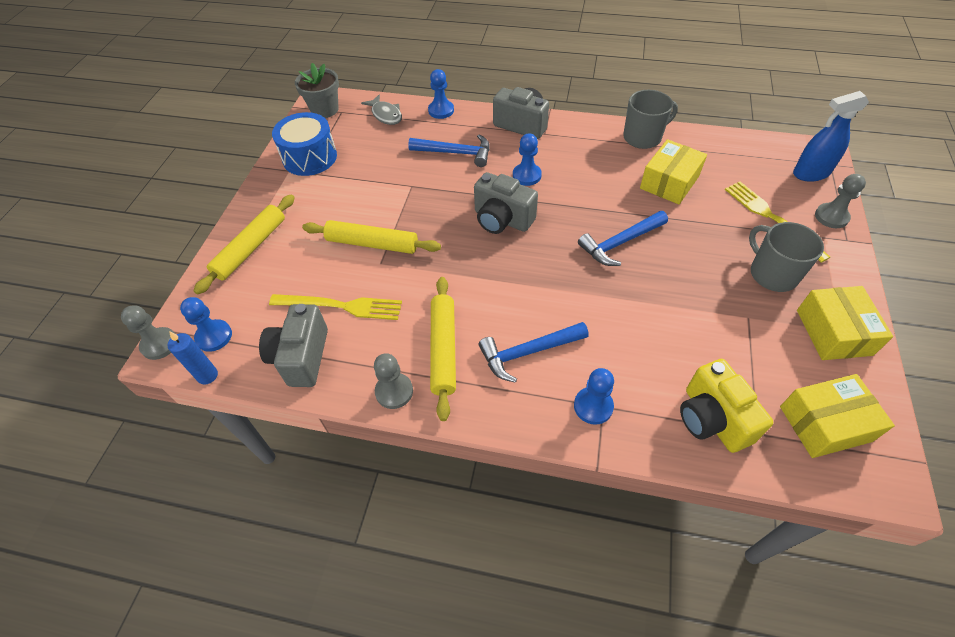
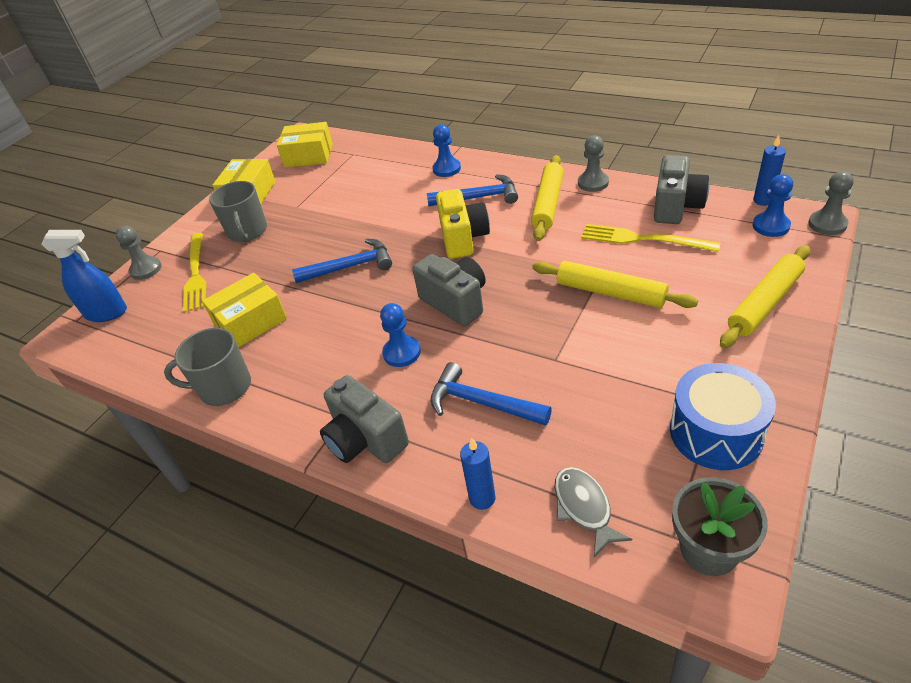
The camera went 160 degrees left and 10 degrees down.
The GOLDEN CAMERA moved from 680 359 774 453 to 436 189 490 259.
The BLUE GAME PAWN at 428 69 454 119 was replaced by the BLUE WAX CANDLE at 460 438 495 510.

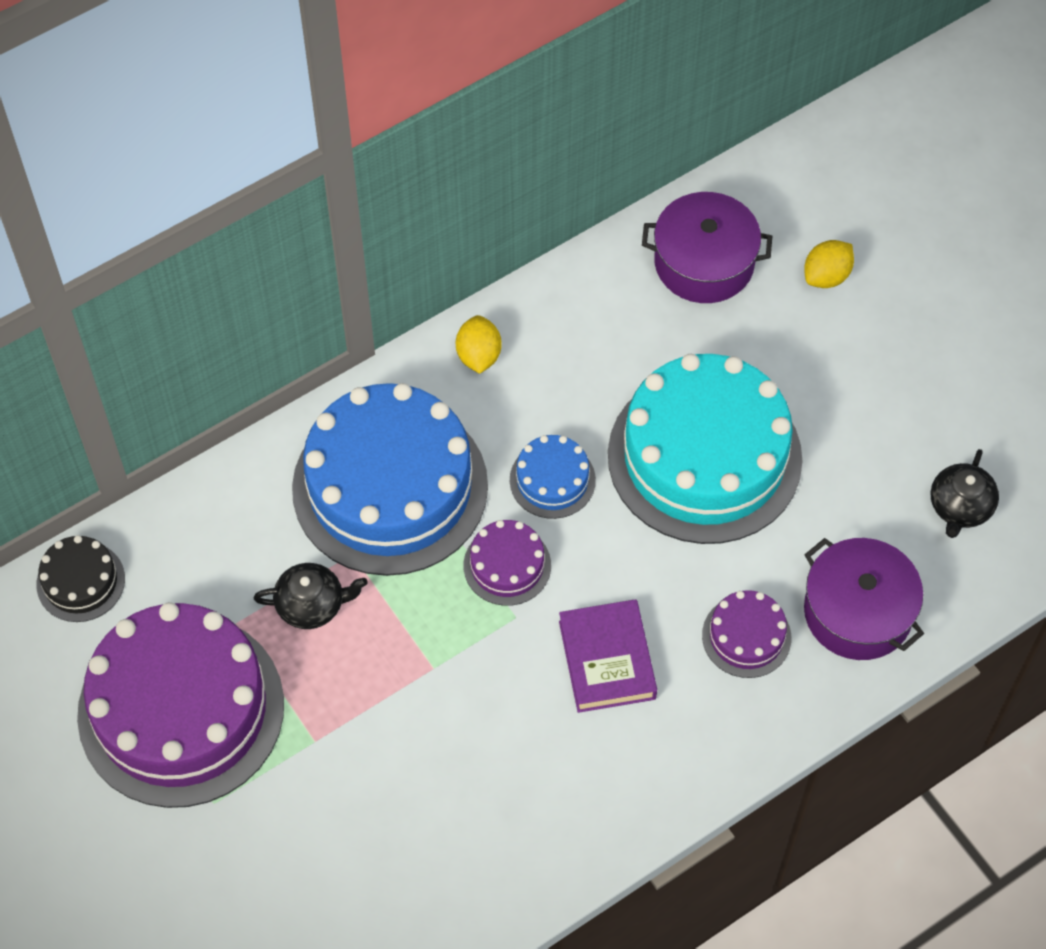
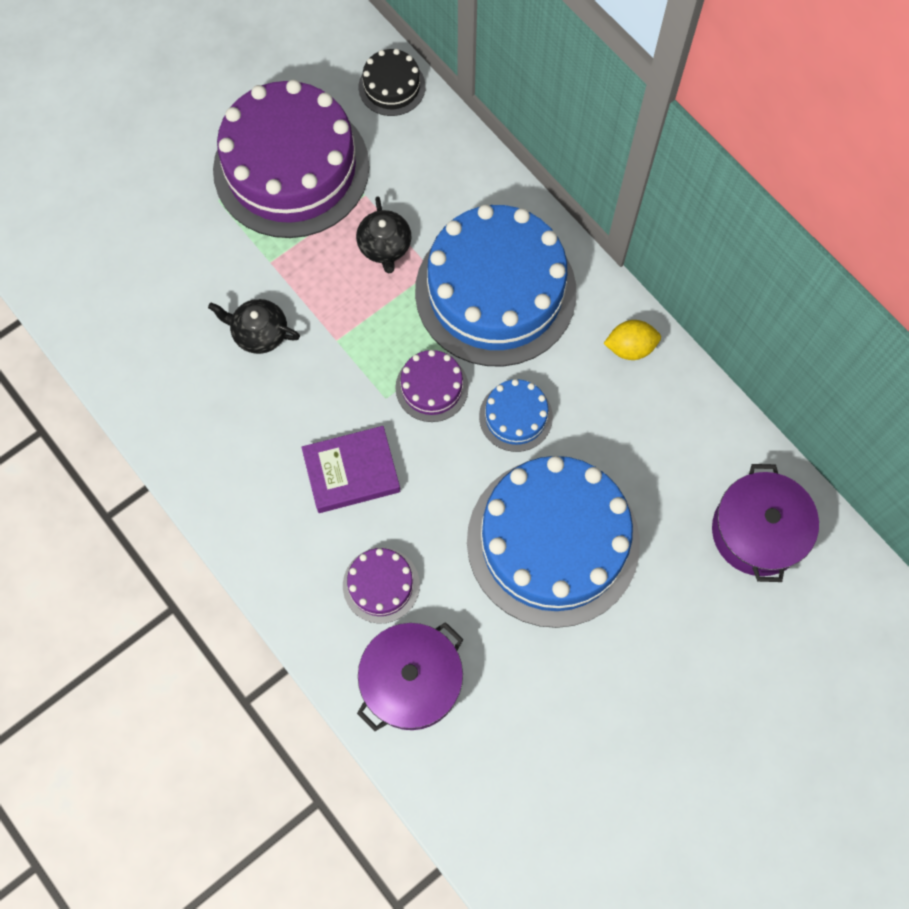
The camera went 85 degrees right and 10 degrees up.
The BLACK CHINA TEAPOT moved from 931 449 999 538 to 208 299 300 354.
The AQUA LAYER CAKE at 608 354 802 544 became the BLUE LAYER CAKE at 467 456 640 628.
The GOLDEN TOY LEMON at 804 240 854 288 disappeared.

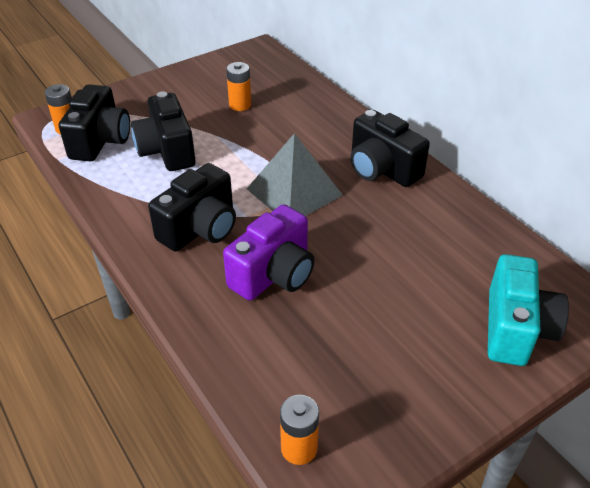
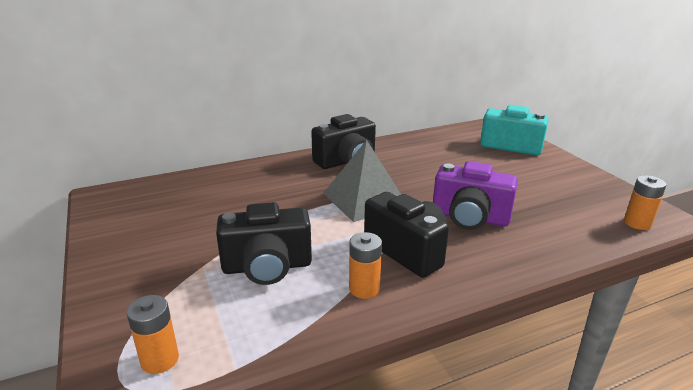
The camera went 80 degrees left and 15 degrees down.
The ORANGE BATTERY moved from 226 62 251 111 to 349 232 382 299.
The ROYAL PURPLE CAMERA at 223 204 314 301 turned 150 degrees clockwise.
The BLACK CAMERA at 59 84 130 162 disappeared.

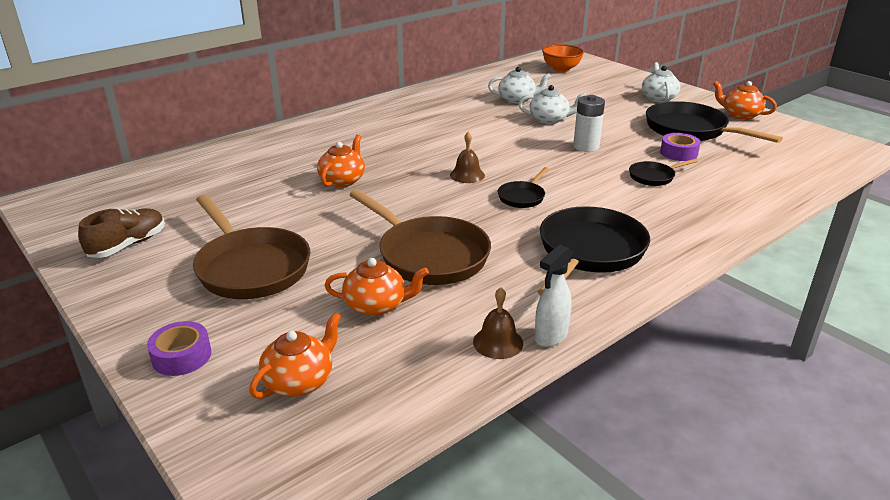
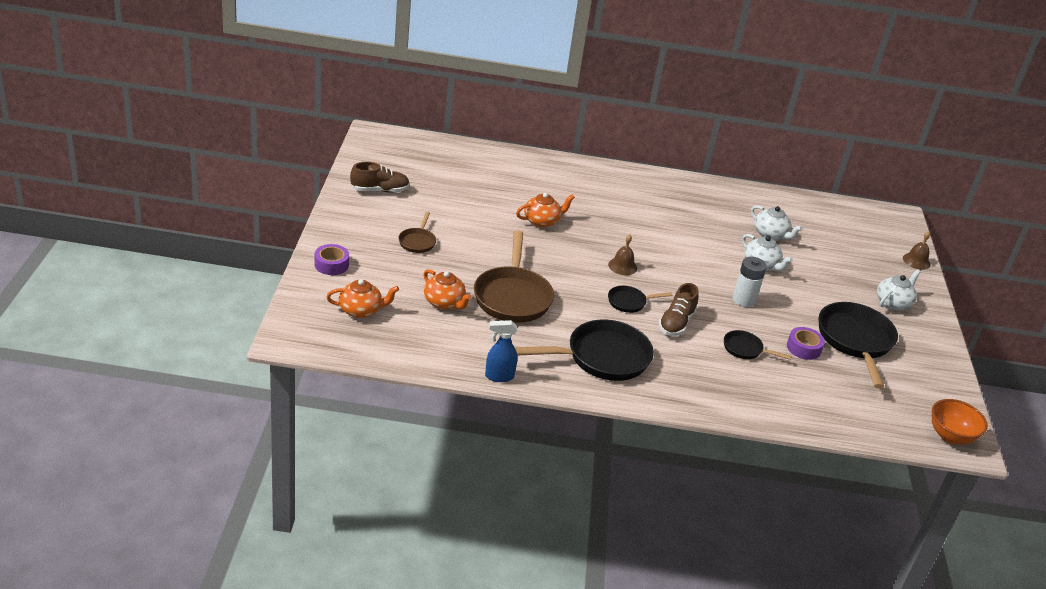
The camera went 40 degrees right and 5 degrees up.
The DARK BROWN SKILLET at 193 195 310 299 changed to 0.49 times the size.
The WHITE SPRAY BOTTLE at 535 244 573 347 became the BLUE SPRAY BOTTLE at 485 320 517 382.
The DARK BROWN SNEAKER at 658 283 699 336 appeared.
The DARK BROWN SCHOOL BELL moved from 473 288 523 359 to 903 231 931 270.
The ORANGE SERVING BOWL moved from 542 44 584 73 to 932 399 988 444.
The ORANGE CHINA TEAPOT at 713 81 777 120 disappeared.

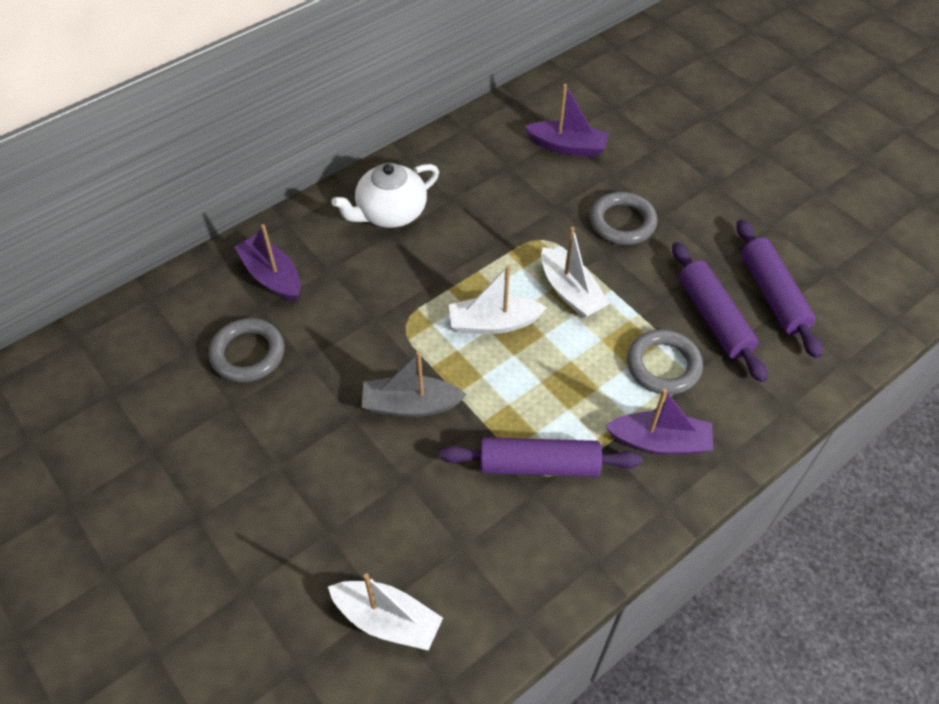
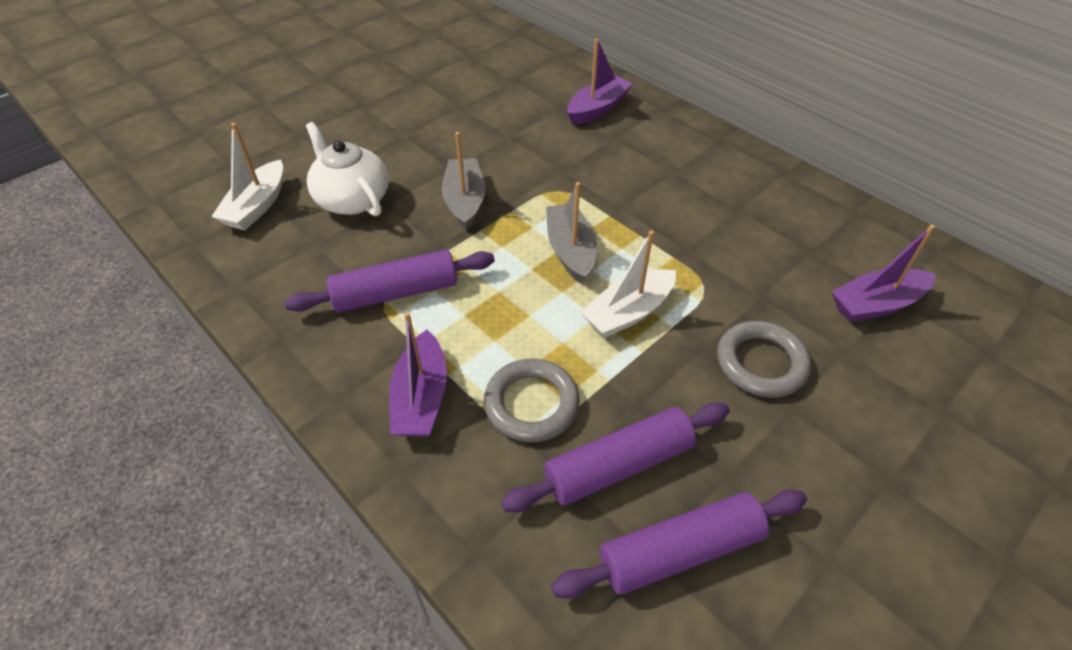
The camera went 85 degrees right and 5 degrees down.
The ROYAL PURPLE ROLLING PIN at 439 437 642 477 turned 75 degrees clockwise.
The WHITE CHINA TEAPOT moved from 331 163 439 228 to 306 122 389 216.
The WHITE TOY BOAT at 449 265 547 334 became the GREY TOY BOAT at 546 182 597 284.
The ROYAL PURPLE TOY BOAT at 524 84 609 157 turned 60 degrees clockwise.
The GREY HOOP at 209 318 284 382 disappeared.

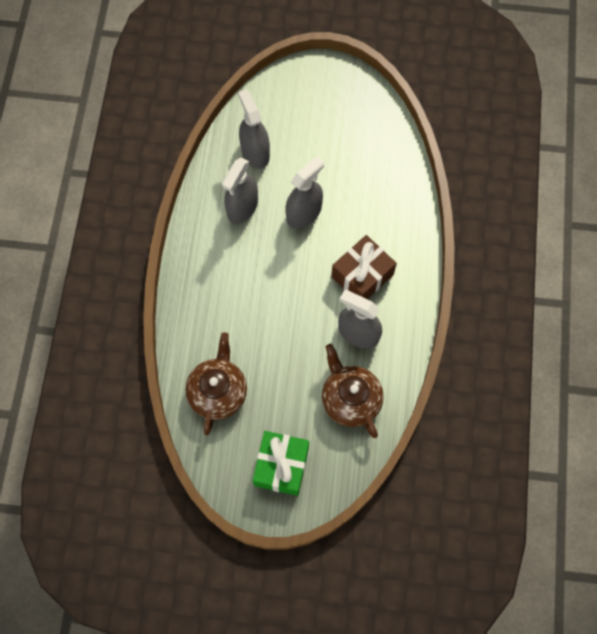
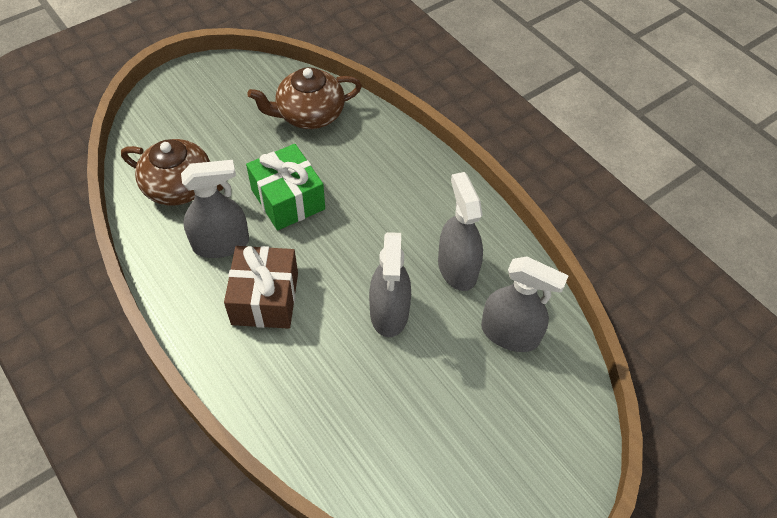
The camera went 135 degrees right and 15 degrees down.
The EMERALD PRESENT moved from 253 431 309 496 to 246 144 325 230.
The DARK BROWN CHINA TEAPOT at 185 332 247 435 turned 105 degrees clockwise.

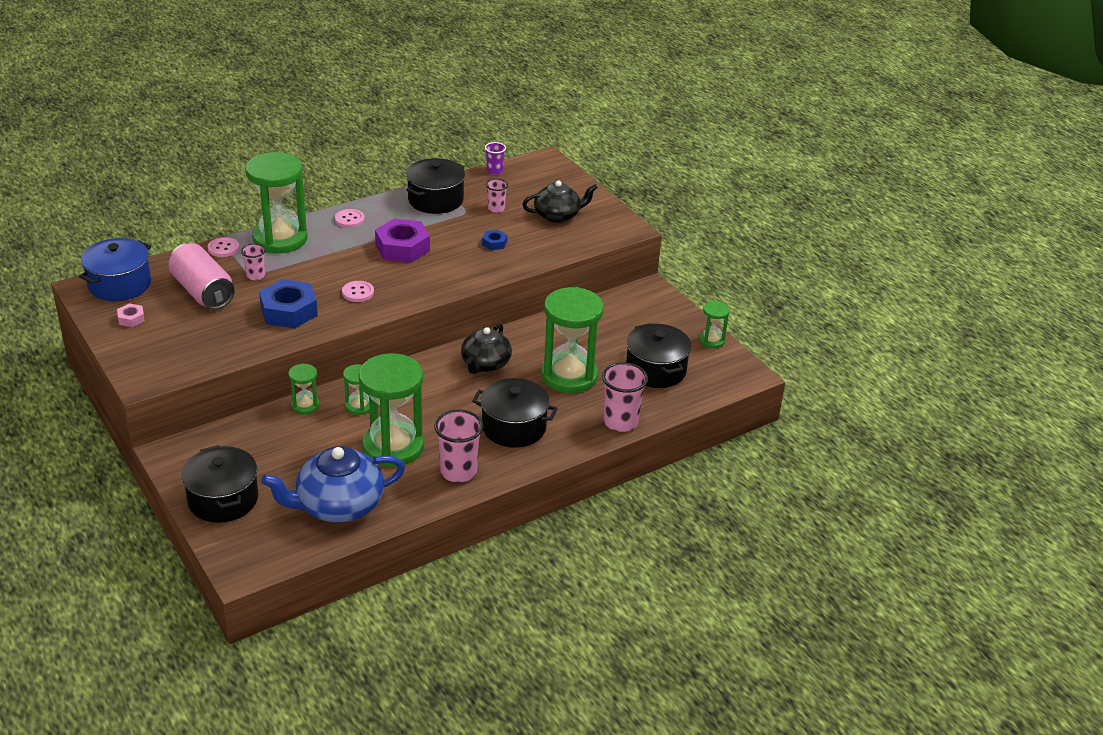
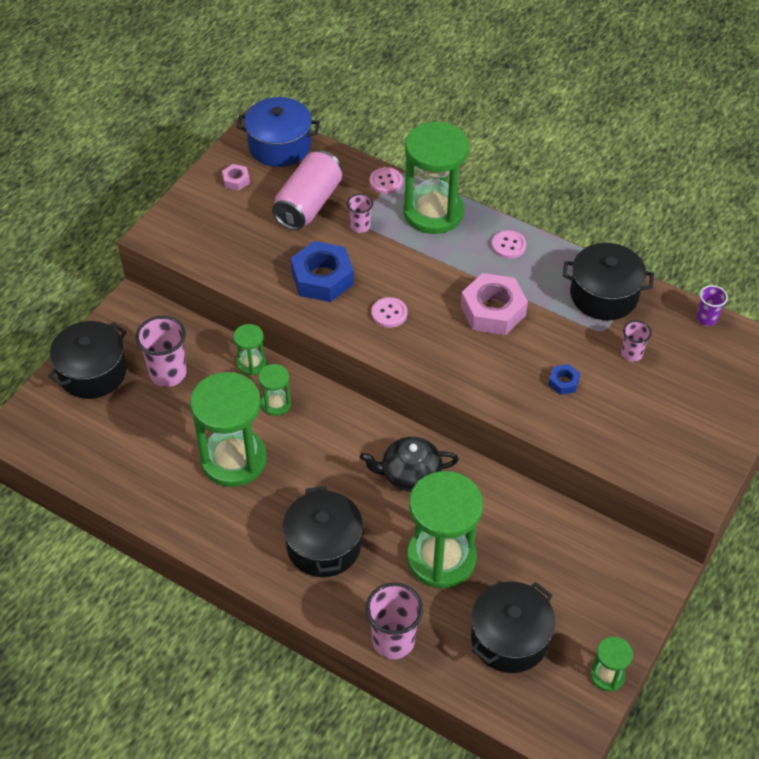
The camera went 65 degrees right and 15 degrees up.
The ROSE-PINK CUP moved from 434 410 483 482 to 136 316 187 387.
The ROYAL PURPLE HEXAGON NUT at 375 219 430 263 became the ROSE-PINK HEXAGON NUT at 461 273 528 335.
The BLUE CHINA TEAPOT at 261 446 405 523 disappeared.
The BLACK CHINA TEAPOT at 522 180 598 223 disappeared.

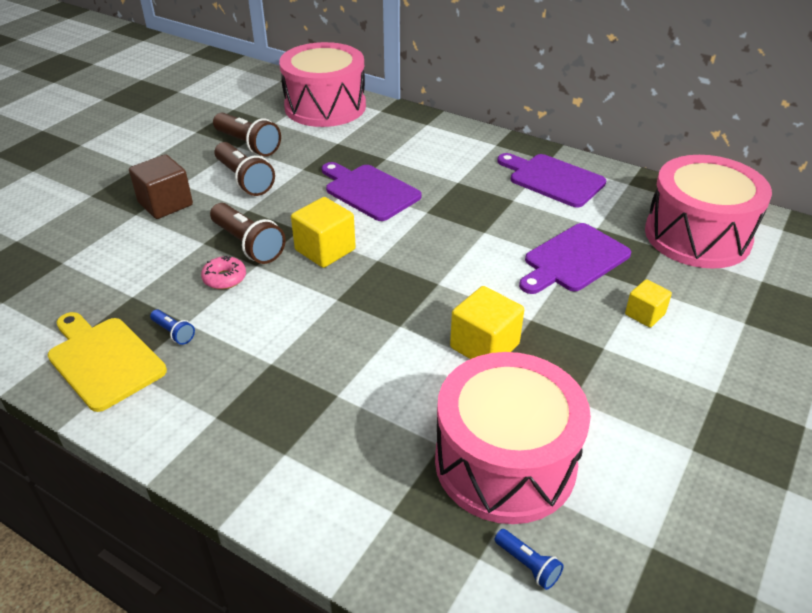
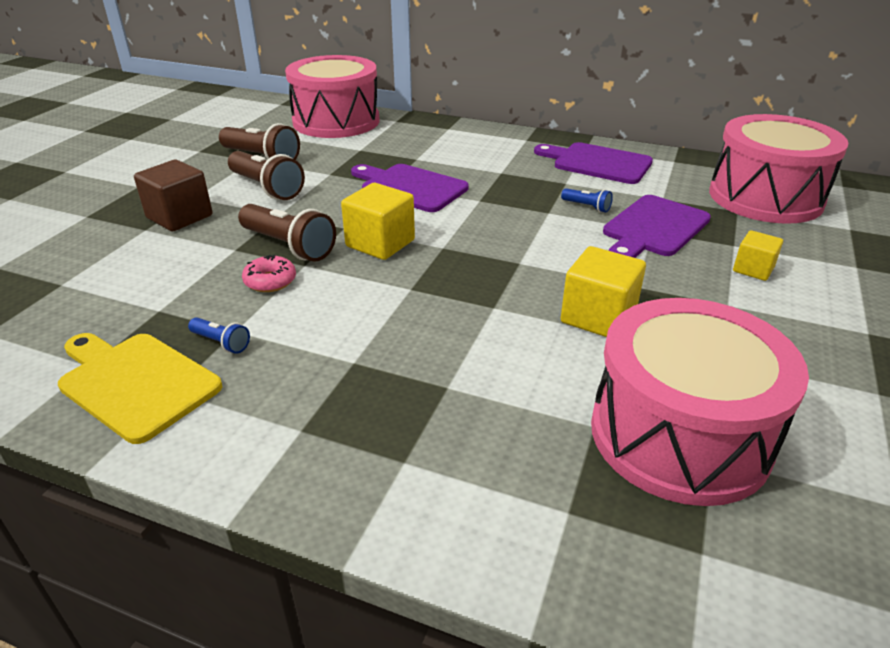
The camera went 10 degrees left and 5 degrees down.
The BLUE FLASHLIGHT moved from 495 529 564 590 to 561 188 613 213.

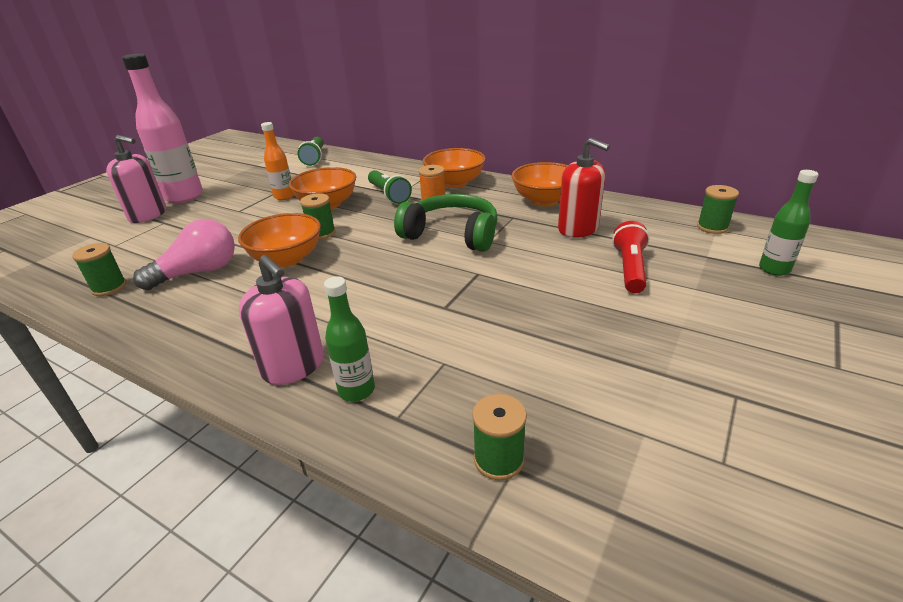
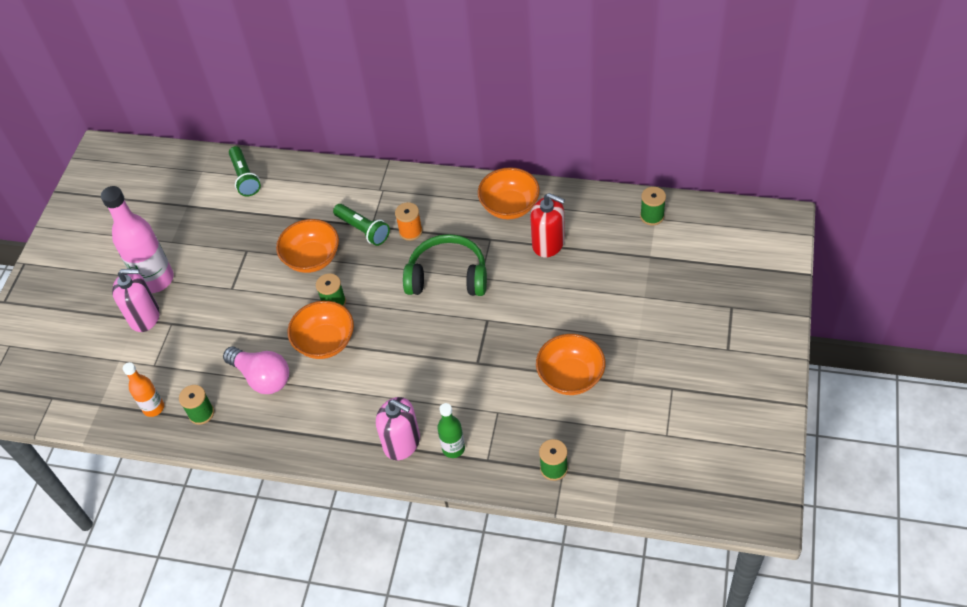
The camera went 15 degrees left and 20 degrees up.
The ORANGE BOTTLE moved from 261 122 294 200 to 123 362 164 417.
The ROSE-PINK LIGHTBULB at 133 219 235 290 turned 90 degrees clockwise.
The ORANGE SERVING BOWL moved from 423 148 486 188 to 536 334 605 395.
The CRIMSON FLASHLIGHT at 612 221 650 293 disappeared.
The EMERALD BOTTLE at 759 170 819 276 disappeared.

